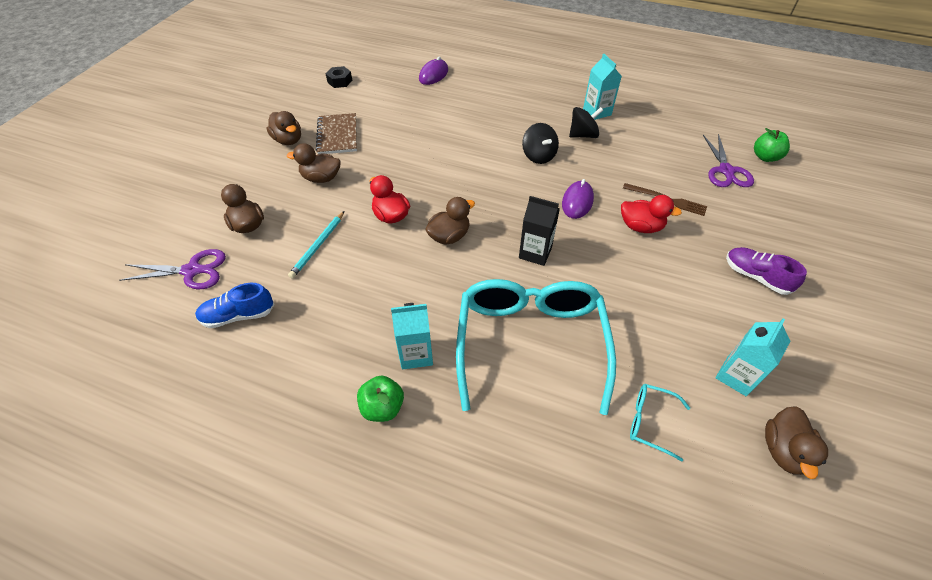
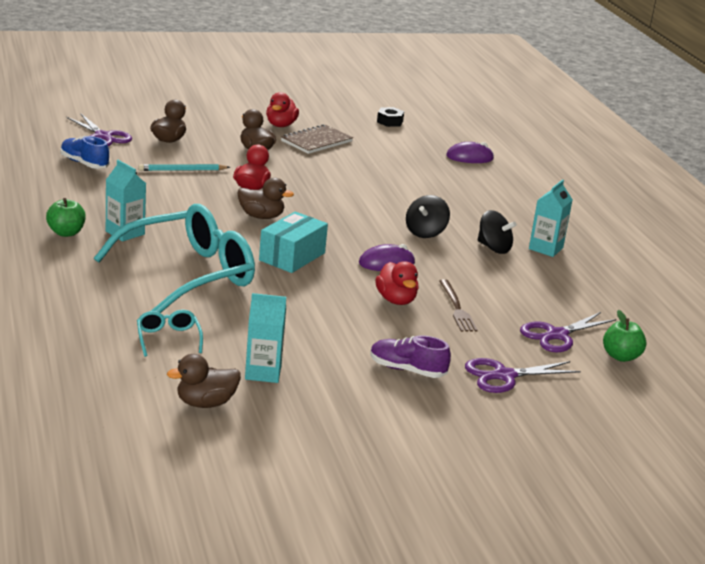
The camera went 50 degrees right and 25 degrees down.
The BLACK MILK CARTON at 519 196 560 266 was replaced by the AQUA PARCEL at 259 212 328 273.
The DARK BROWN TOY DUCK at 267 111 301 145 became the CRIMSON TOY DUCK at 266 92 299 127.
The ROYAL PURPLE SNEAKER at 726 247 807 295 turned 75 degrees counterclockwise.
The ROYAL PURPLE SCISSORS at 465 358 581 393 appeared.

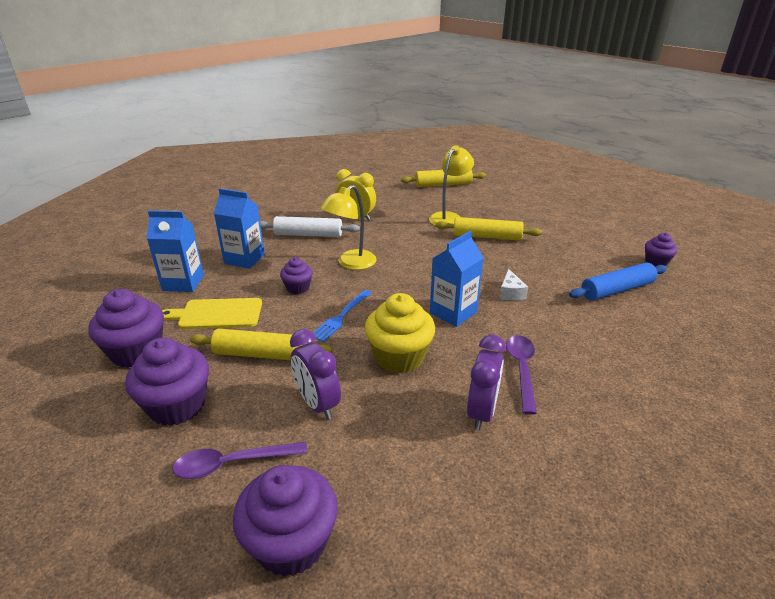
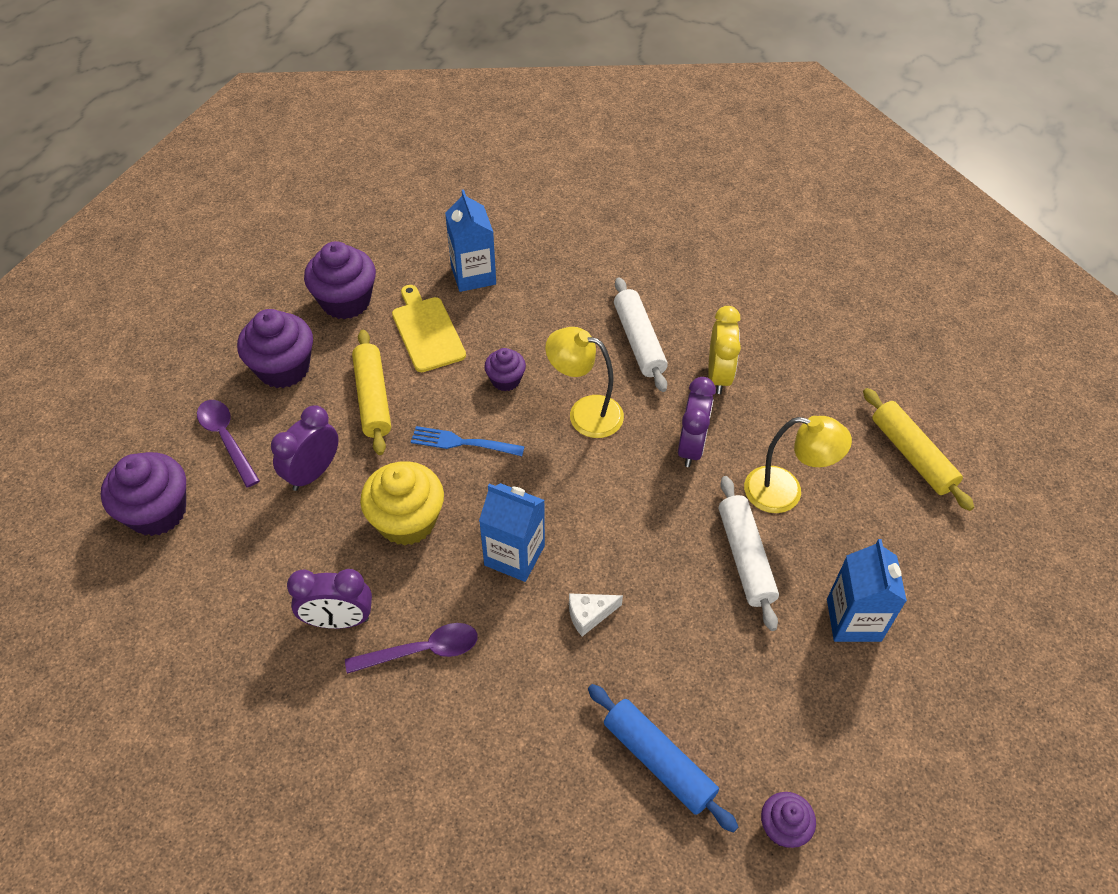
The camera went 70 degrees right and 20 degrees up.
The ROYAL PURPLE CLOCK at 678 377 716 467 appeared.
The GOLDEN ROLLING PIN at 436 217 542 240 became the WHITE ROLLING PIN at 719 476 779 631.
The BLUE MILK CARTON moved from 214 188 265 269 to 827 539 907 642.

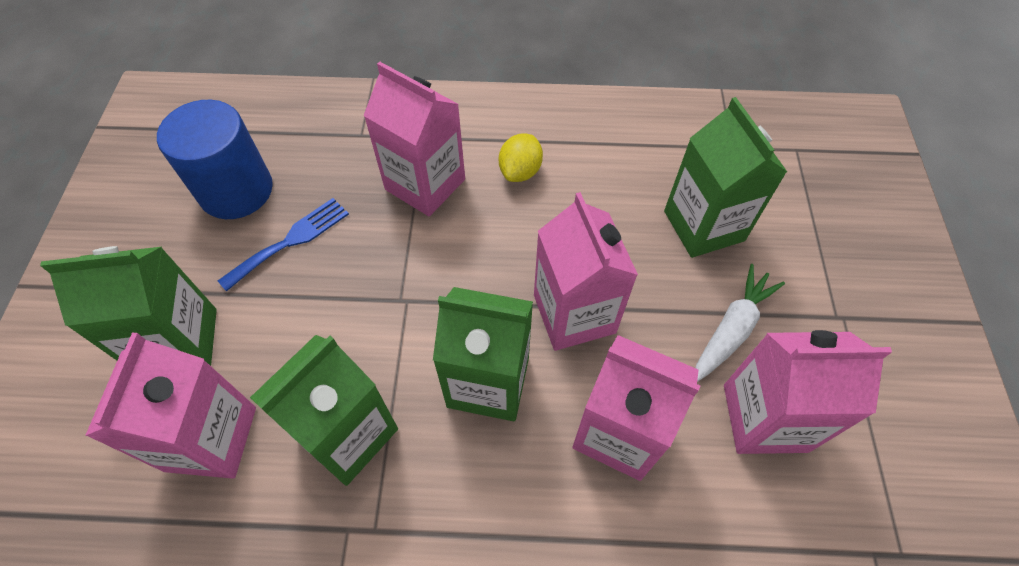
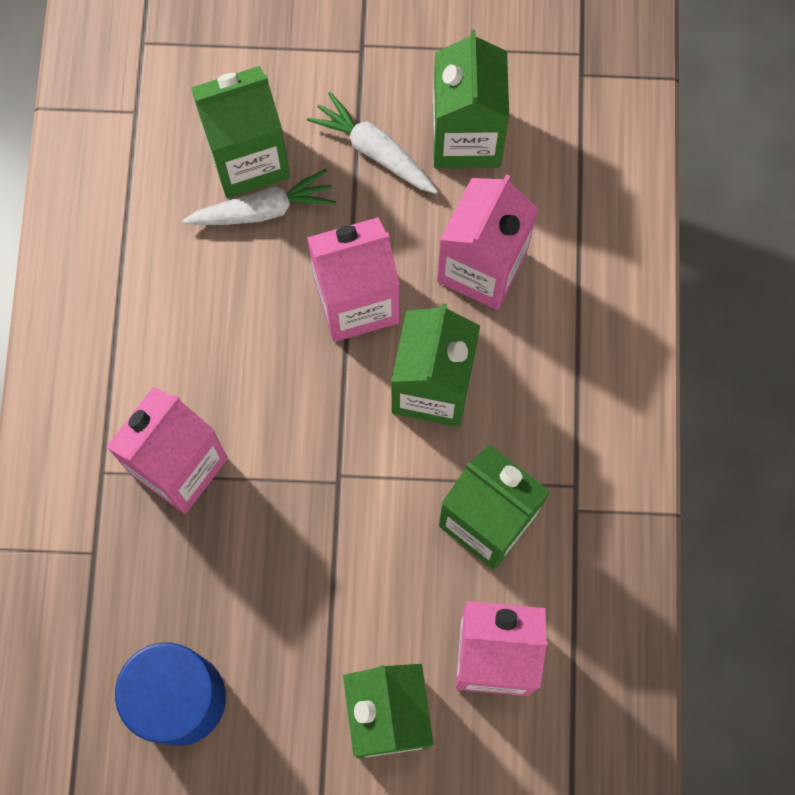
The camera went 90 degrees left and 15 degrees up.
The WHITE ROOT VEGETABLE at 182 169 336 225 appeared.
The ROSE-PINK MILK CARTON at 724 330 892 454 became the EMERALD MILK CARTON at 432 30 509 168.
The BLUE TABLE FORK at 218 198 349 292 disappeared.
The GOLDEN TOY LEMON at 499 133 543 182 disappeared.

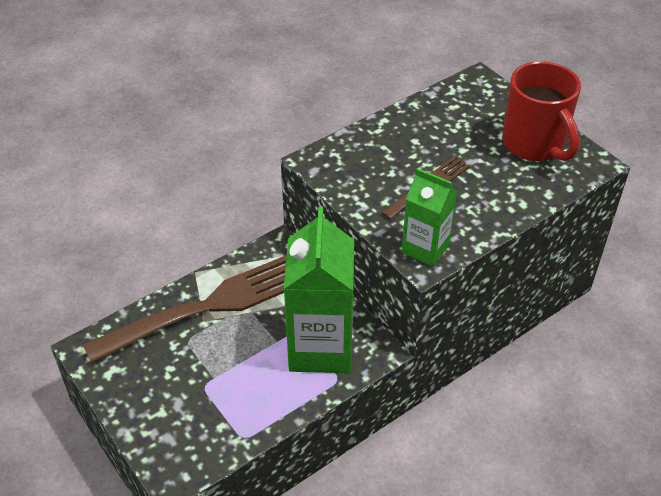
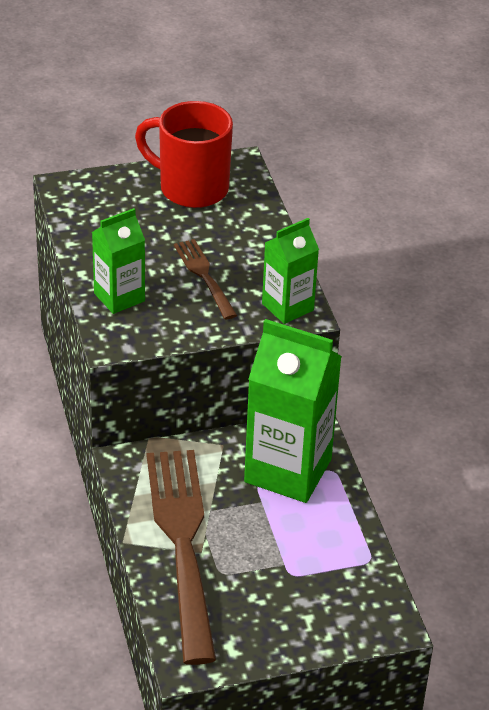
The camera went 70 degrees left and 5 degrees down.
The EMERALD MILK CARTON at 92 208 145 314 appeared.
The CRIMSON COFFEE MUG at 502 61 581 161 turned 150 degrees counterclockwise.

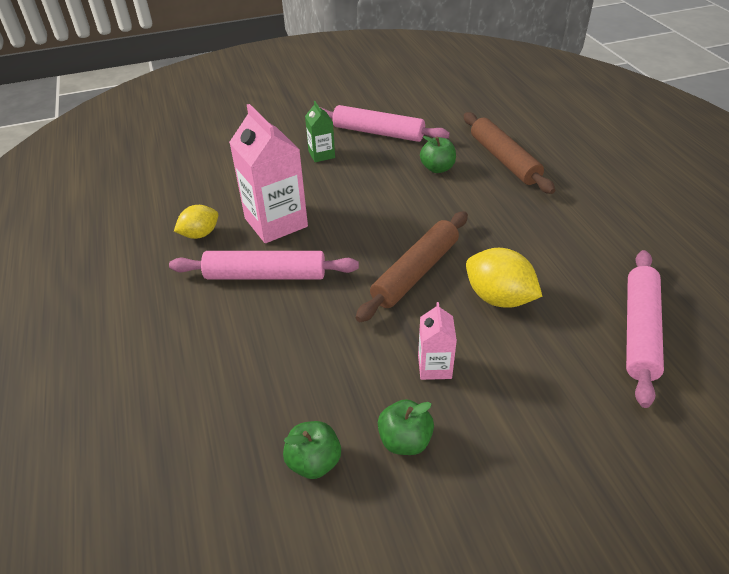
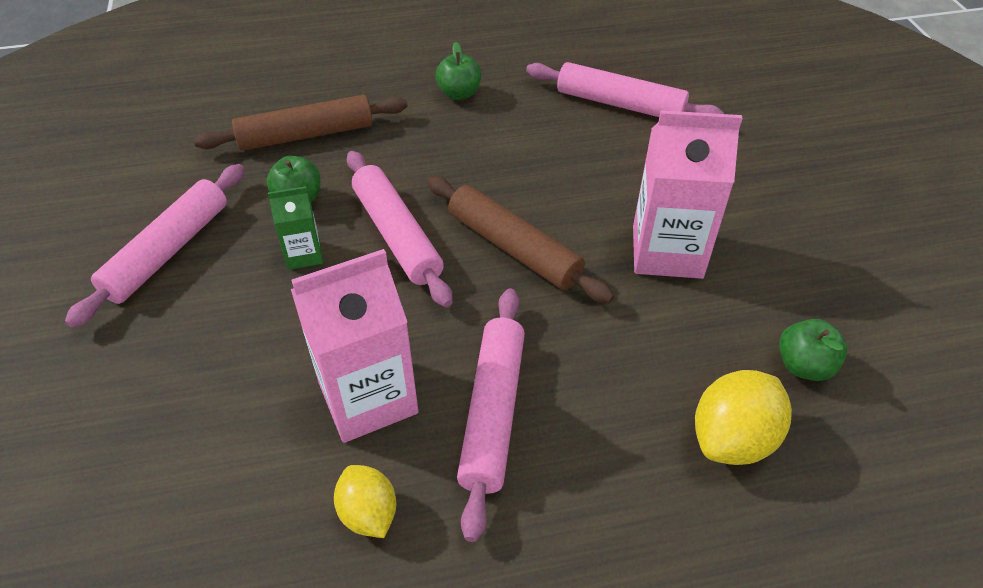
The camera went 85 degrees left and 5 degrees up.
The EMERALD MILK CARTON moved from 305 101 335 162 to 268 186 323 270.
The ROSE-PINK ROLLING PIN at 347 151 453 307 appeared.
The EMERALD APPLE moved from 378 399 434 455 to 436 42 481 100.
The ROSE-PINK MILK CARTON at 418 302 457 380 changed to 1.95 times the size.
The GOLDEN TOY LEMON moved from 466 248 543 308 to 695 370 792 465.

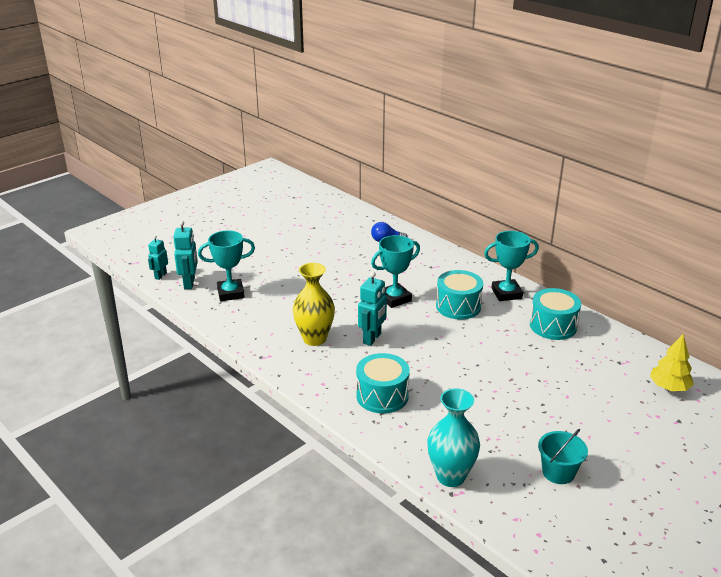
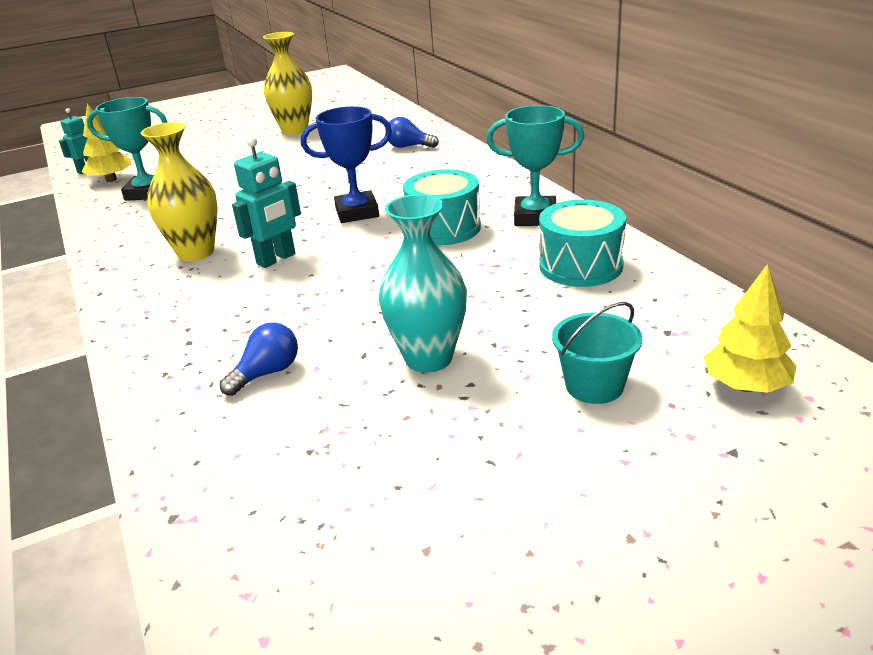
The camera went 20 degrees right and 0 degrees up.
The AQUA ROBOT FIGURE at 173 221 198 289 was replaced by the GOLDEN TREE at 82 103 132 182.
The BLUE LIGHTBULB at 220 322 298 396 appeared.
The GOLDEN VASE at 263 32 312 135 appeared.
The AQUA PRIZE CUP at 371 235 420 308 became the BLUE PRIZE CUP at 301 106 392 223.
The AQUA VASE moved from 427 388 480 487 to 379 194 467 373.
The AQUA PAIL moved from 538 429 588 484 to 552 302 643 404.
The AQUA DRUM at 356 353 410 414 disappeared.

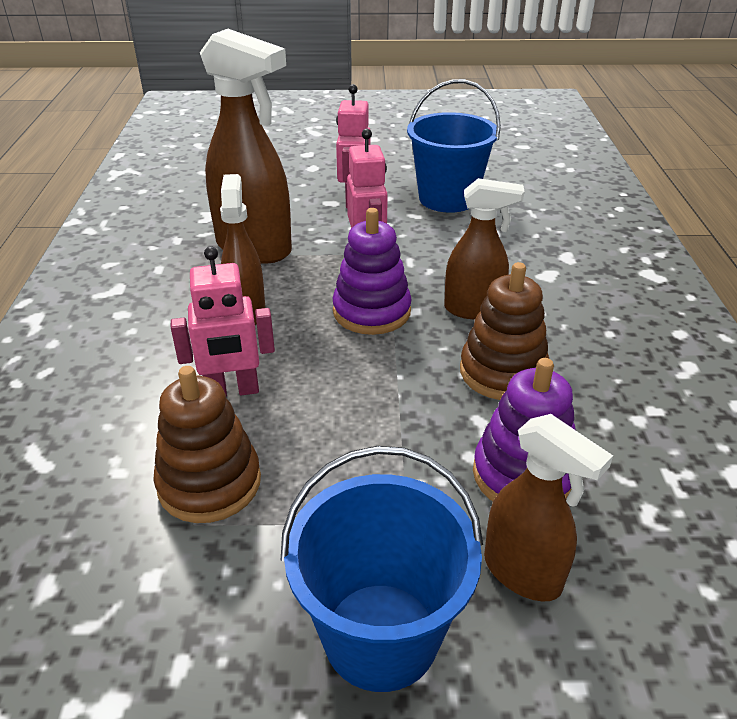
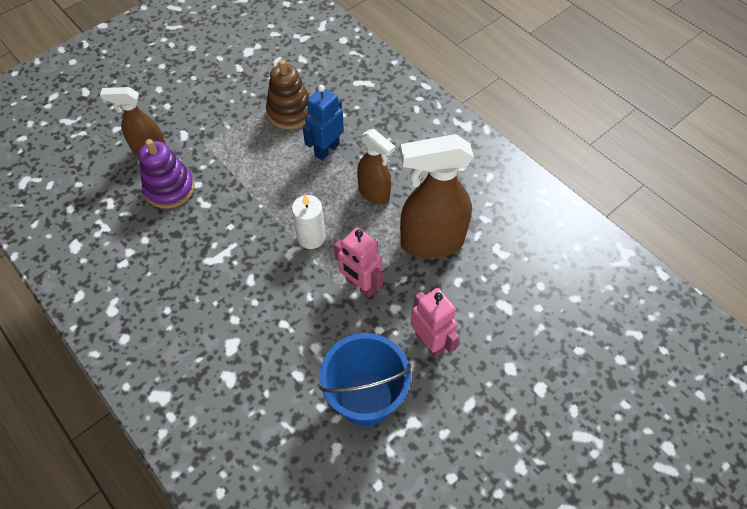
The camera went 140 degrees right and 20 degrees up.
The ROYAL PURPLE STACKING TOY at 333 208 411 335 was replaced by the WHITE WAX CANDLE at 292 195 326 249.
The ROSE-PINK ROBOT FIGURE at 171 246 275 397 became the BLUE ROBOT FIGURE at 303 85 344 160.
The BLUE PAIL at 280 446 483 692 disappeared.
The DARK BROWN SPRAY BOTTLE at 444 178 524 319 disappeared.
The DARK BROWN STACKING TOY at 460 262 549 400 disappeared.

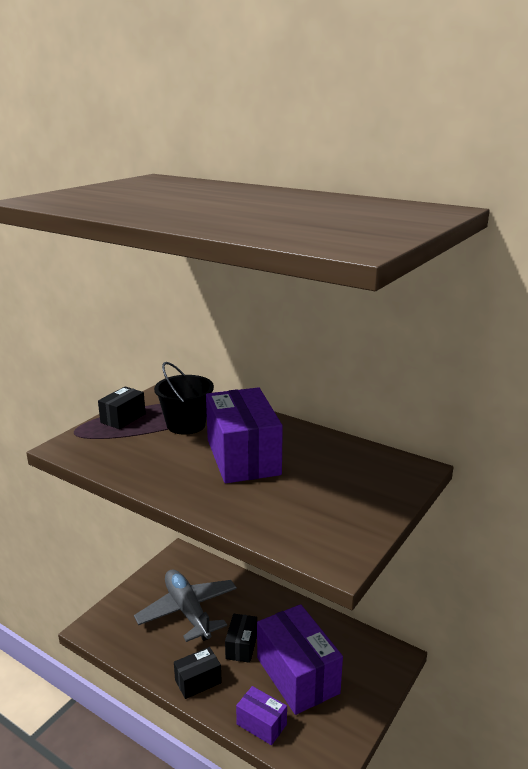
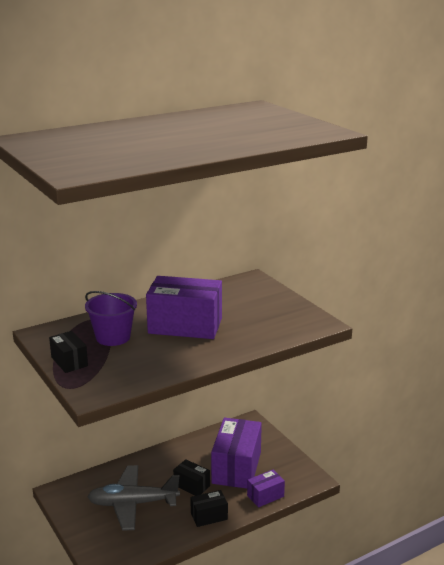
The camera went 65 degrees left and 0 degrees up.
The BLACK PAIL at 154 362 214 434 became the ROYAL PURPLE PAIL at 85 291 137 346.
The BLACK PARCEL at 174 647 222 699 turned 75 degrees clockwise.
The ROYAL PURPLE PARCEL at 257 604 343 715 turned 75 degrees counterclockwise.

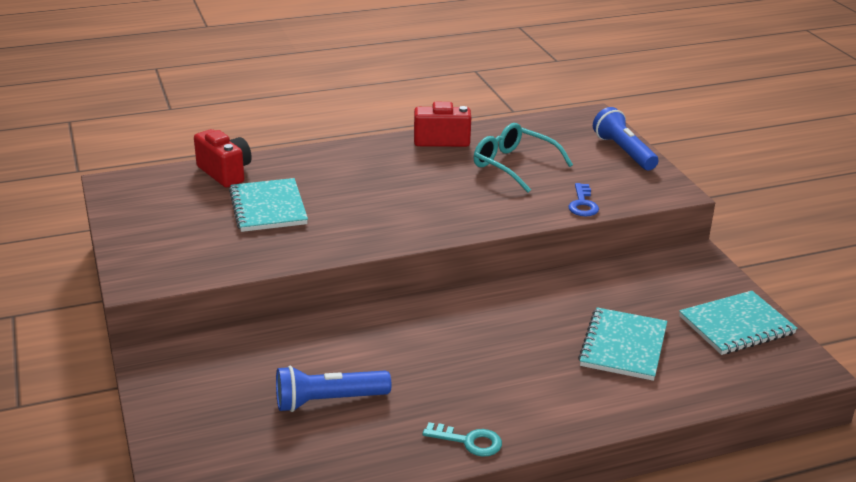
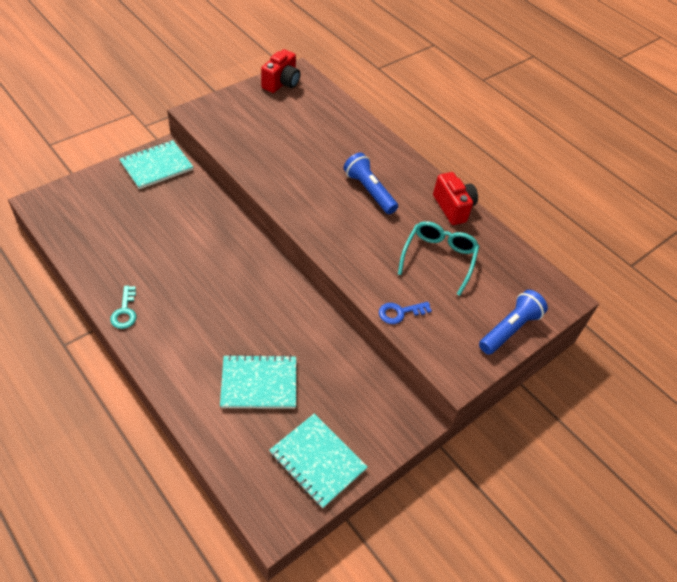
The camera went 65 degrees right and 20 degrees up.
The AQUA EXERCISE BOOK moved from 229 178 308 232 to 119 140 193 189.
The CRIMSON CAMERA moved from 194 129 252 187 to 261 49 300 93.
The BLUE FLASHLIGHT moved from 276 366 391 412 to 344 152 398 214.

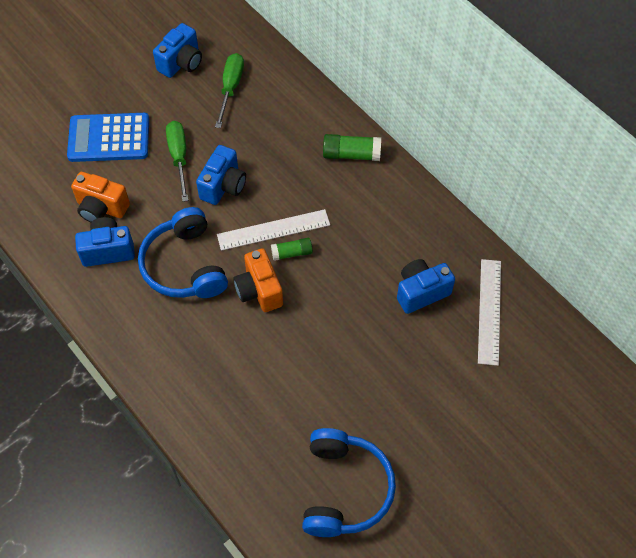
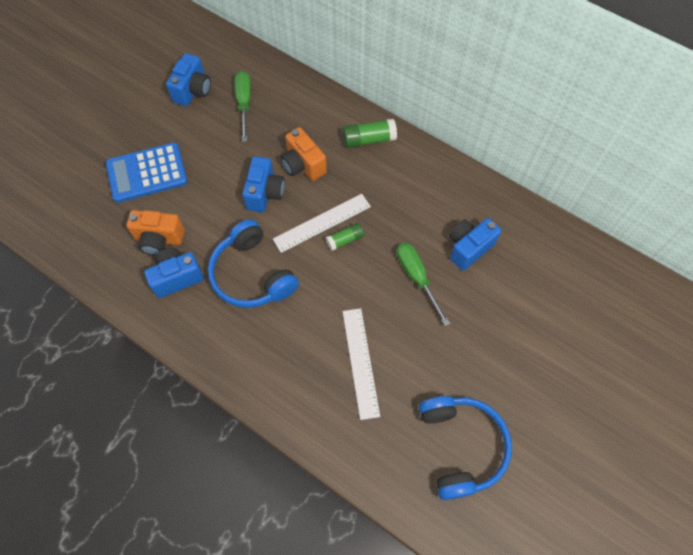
The camera went 15 degrees left and 5 degrees up.
The ORANGE CAMERA moved from 234 248 283 312 to 281 127 327 181.
The WHITE STRAIGHTEDGE moved from 478 259 501 366 to 343 308 380 420.
The EMERALD FLAT SCREWDRIVER moved from 166 121 188 202 to 397 243 450 326.

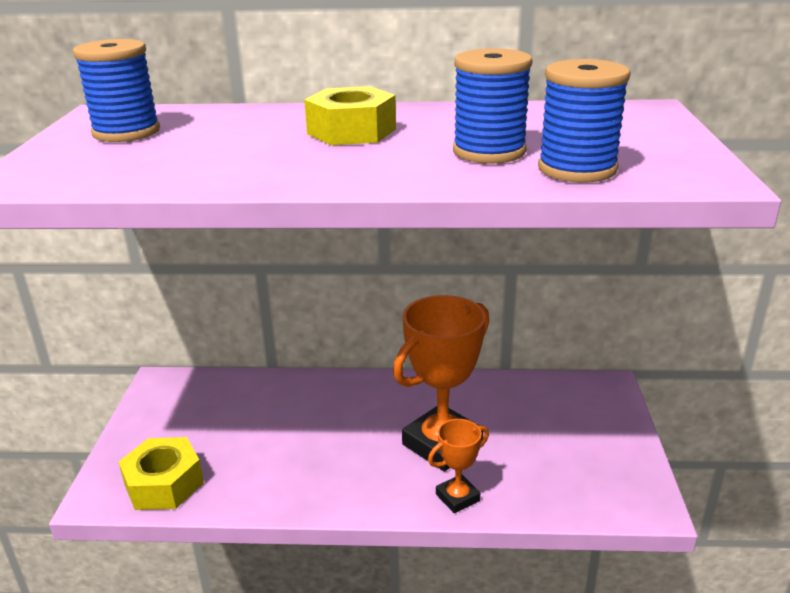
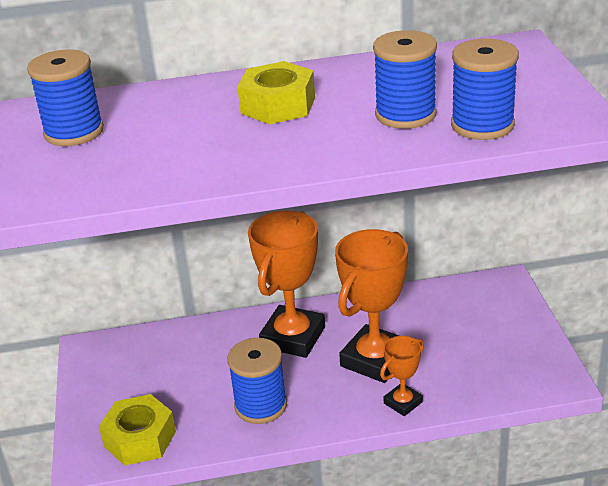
The camera went 10 degrees left and 5 degrees up.
The BLUE SPOOL at 227 338 287 424 appeared.
The ORANGE PRIZE CUP at 248 211 325 358 appeared.

